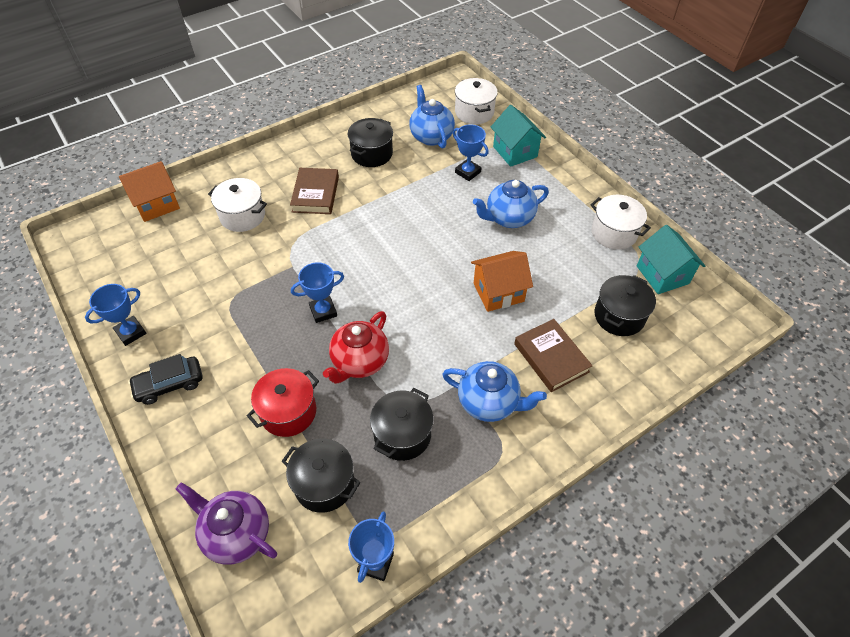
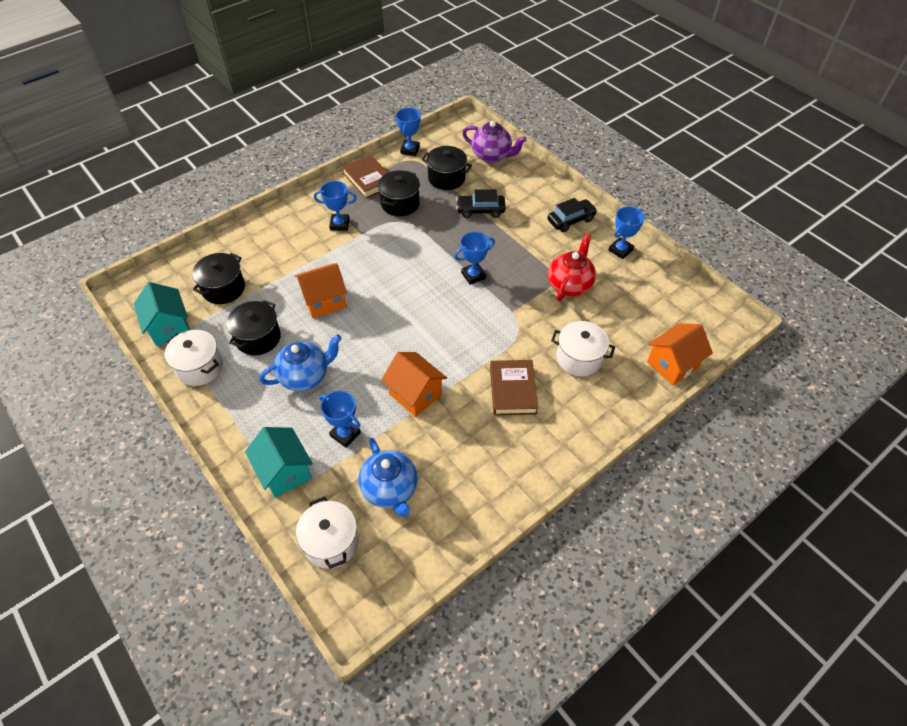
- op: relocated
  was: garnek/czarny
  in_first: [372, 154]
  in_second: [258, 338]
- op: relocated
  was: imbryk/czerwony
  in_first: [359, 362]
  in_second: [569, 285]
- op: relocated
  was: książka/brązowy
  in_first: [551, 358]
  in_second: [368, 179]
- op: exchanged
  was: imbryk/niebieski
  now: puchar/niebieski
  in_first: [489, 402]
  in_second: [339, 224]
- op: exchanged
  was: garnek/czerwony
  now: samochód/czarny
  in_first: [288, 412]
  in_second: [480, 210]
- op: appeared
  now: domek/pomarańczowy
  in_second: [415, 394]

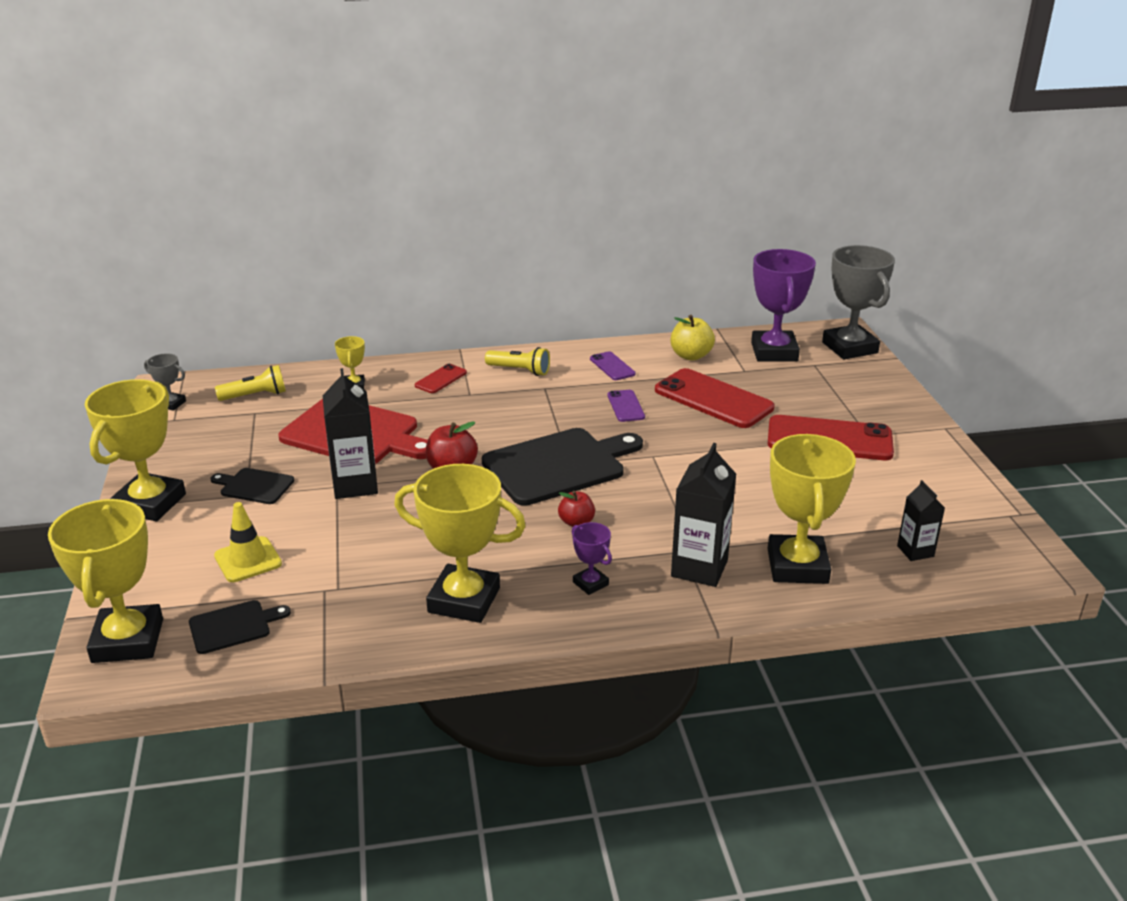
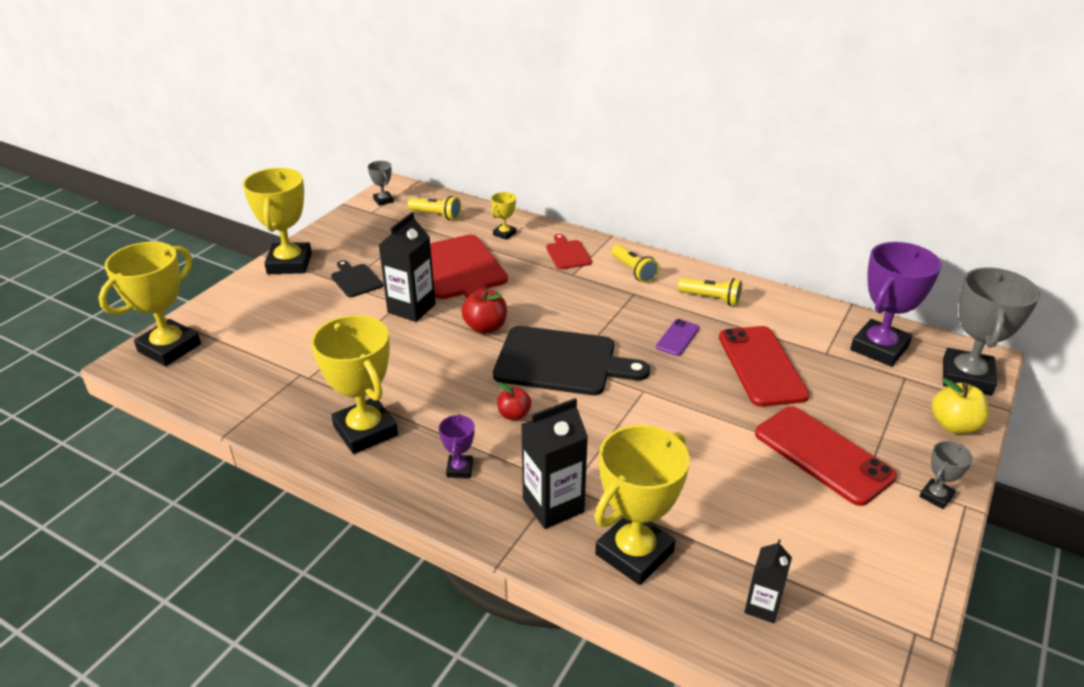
- op: relocated
  was: jabłko/żółty
  in_first: [691, 356]
  in_second: [954, 425]
- op: exchanged
  was: telefon/fioletowy
  now: latarka/żółty
  in_first: [612, 366]
  in_second: [711, 299]
- op: exchanged
  was: telefon/czerwony
  now: deska do krojenia/czerwony
  in_first: [440, 379]
  in_second: [567, 253]
- op: spun
  was: puchar/żółty
  in_first: [150, 503]
  in_second: [289, 263]
  clockwise: -60
- op: missing
  was: pachołek/żółty
  in_first: [248, 560]
- op: missing
  was: deska do krojenia/czarny
  in_first: [233, 626]
- op: appeared
  now: puchar/szary
  in_second: [936, 496]

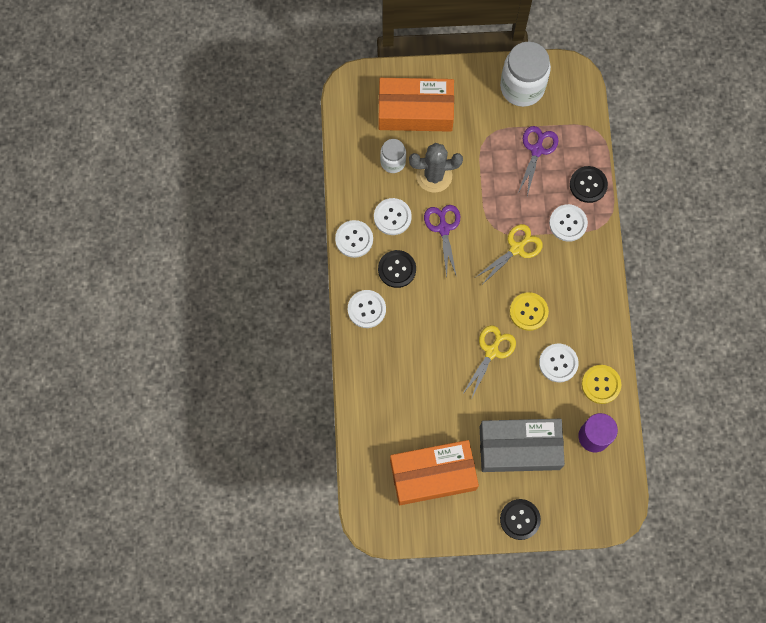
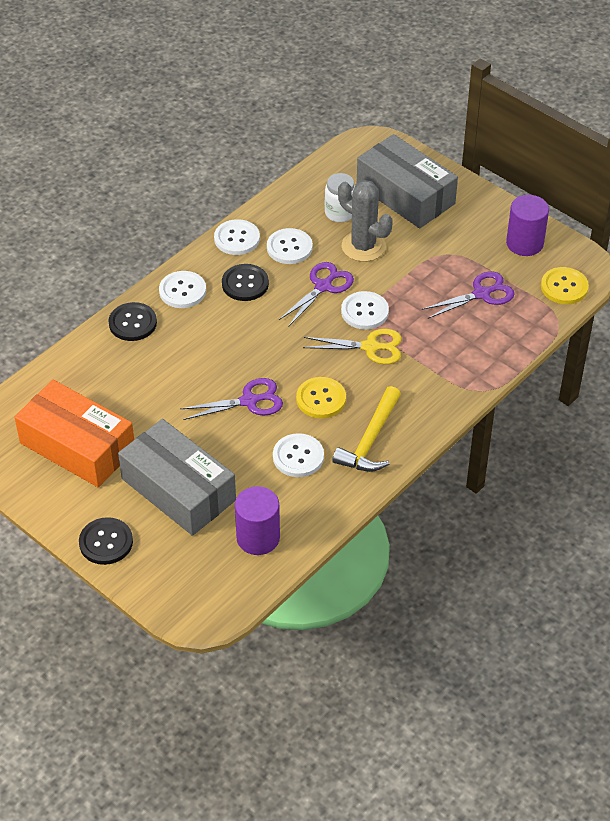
- op: exchanged
  was: słoik/biały
  now: walec/fioletowy
  in_first: [522, 87]
  in_second: [524, 243]
- op: colour
  was: pudełko/pomarańczowy
  now: pudełko/szary
  in_first: [415, 110]
  in_second: [405, 194]
- op: relocated
  was: guzik/czarny
  in_first: [588, 185]
  in_second: [132, 323]
- op: relocated
  was: guzik/biały
  in_first: [568, 223]
  in_second: [364, 312]
- op: colour
  was: nożyczki/żółty
  now: nożyczki/fioletowy
  in_first: [492, 351]
  in_second: [249, 401]
- op: relocated
  was: guzik/żółty
  in_first: [601, 384]
  in_second: [564, 287]
- op: appeared
  now: młotek/żółty
  in_second: [370, 440]

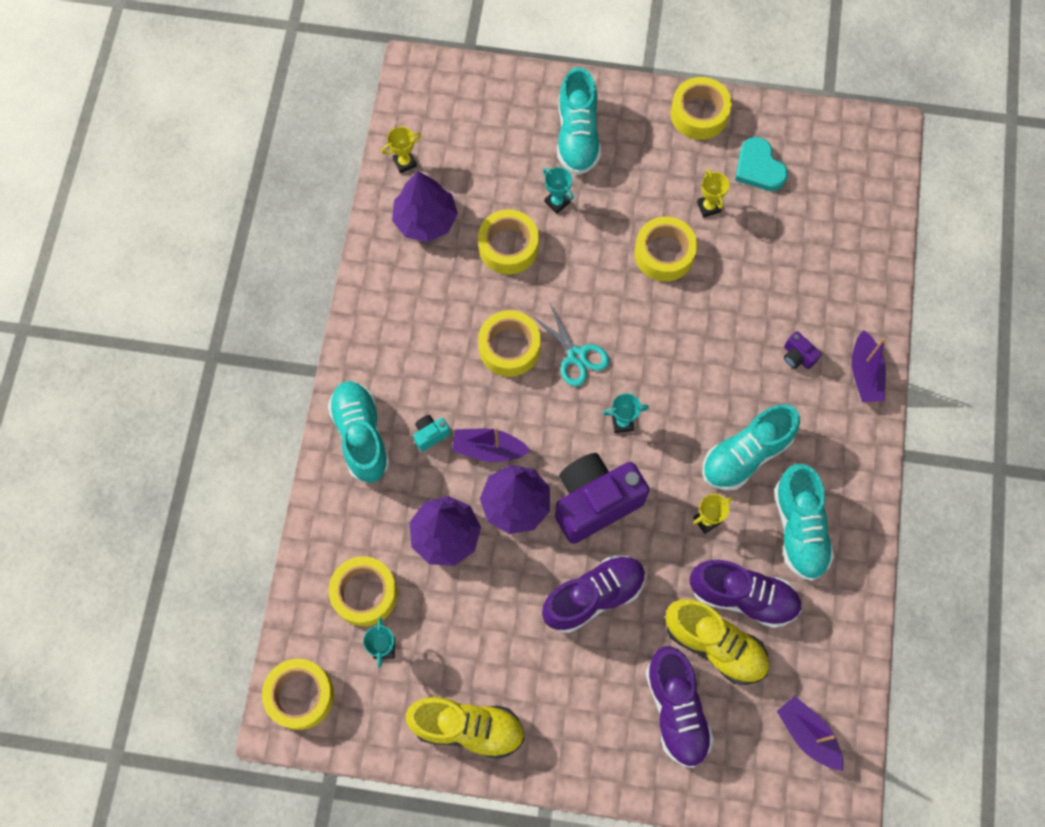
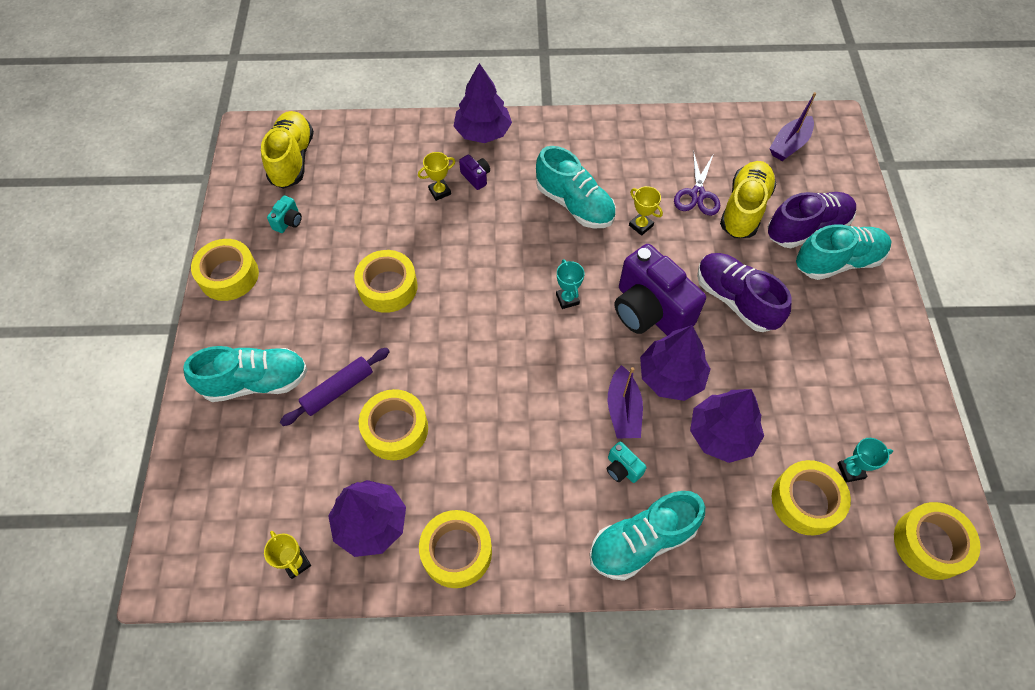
- op: exchanged
  was: serce/turkusowy
  now: aparat fotograficzny/turkusowy
  in_first: [759, 168]
  in_second: [288, 222]
- op: exchanged
  was: puchar/turkusowy
  now: wałek do ciasta/fioletowy
  in_first: [557, 202]
  in_second: [338, 390]
- op: relocated
  was: puchar/żółty
  in_first: [708, 207]
  in_second: [439, 191]
- op: missing
  was: nożyczki/turkusowy
  in_first: [576, 356]
- op: relocated
  was: taśma klejąca/żółty
  in_first: [509, 347]
  in_second: [456, 552]
- op: exchanged
  was: łódka/fioletowy
  now: drzewko/fioletowy
  in_first: [864, 373]
  in_second: [483, 132]
- op: spun
  was: aparat fotograficzny/fioletowy
  in_first: [797, 356]
  in_second: [476, 177]
  clockwise: -75
- op: relocated
  was: but/turkusowy
  in_first: [799, 529]
  in_second: [837, 262]
- op: exchanged
  was: but/fioletowy
  now: nożyczki/fioletowy
  in_first: [743, 596]
  in_second: [697, 194]
- op: relocated
  was: but/żółty
  in_first: [468, 728]
  in_second: [292, 159]

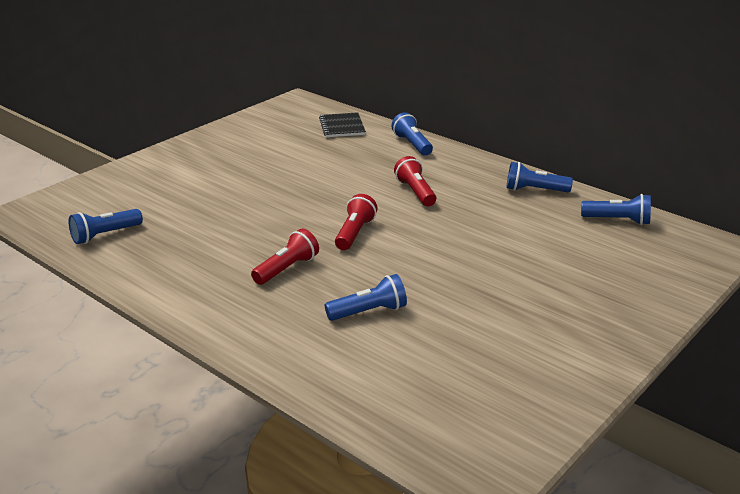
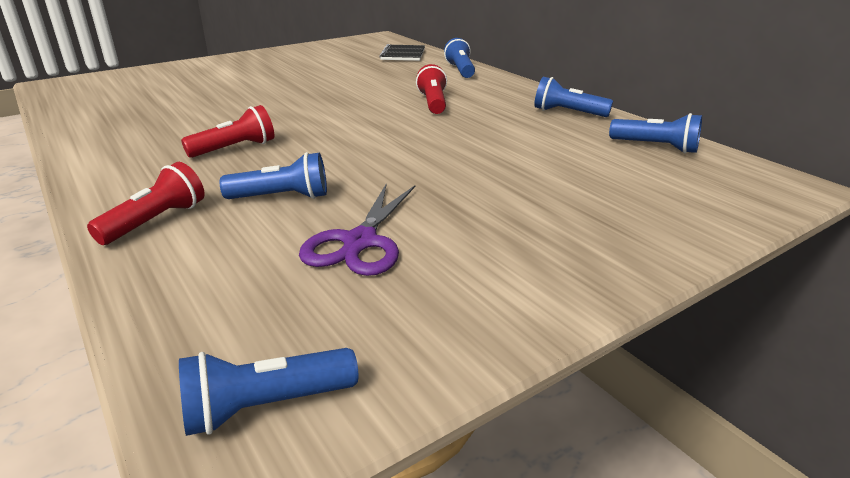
- op: relocated
  was: latarka/czerwony
  in_first: [354, 233]
  in_second: [156, 221]
- op: relocated
  was: latarka/niebieski
  in_first: [105, 235]
  in_second: [266, 406]
- op: appeared
  now: nożyczki/fioletowy
  in_second: [360, 242]

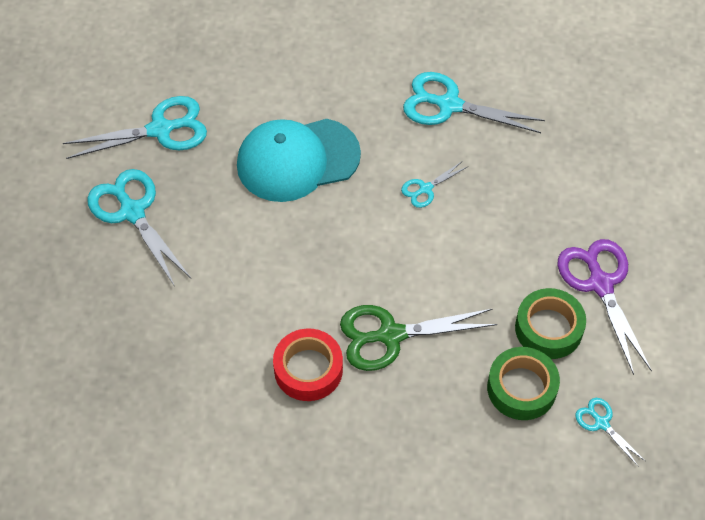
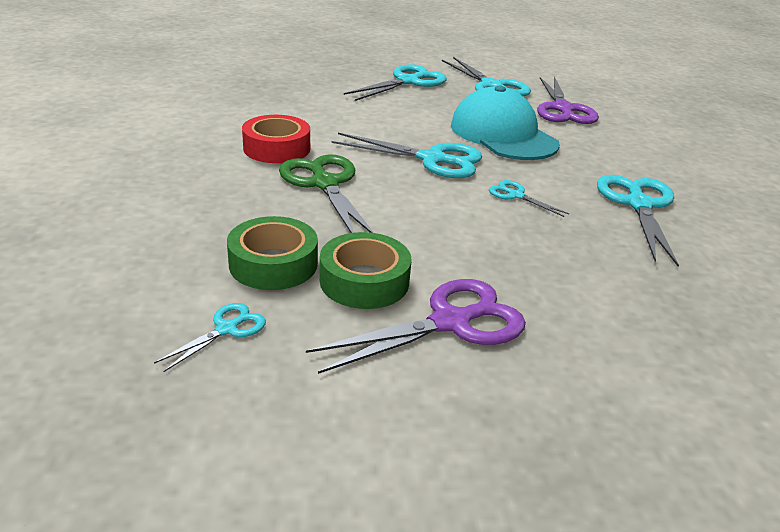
- op: appeared
  now: nożyczki/fioletowy
  in_second: [562, 109]
- op: appeared
  now: nożyczki/turkusowy
  in_second: [432, 159]

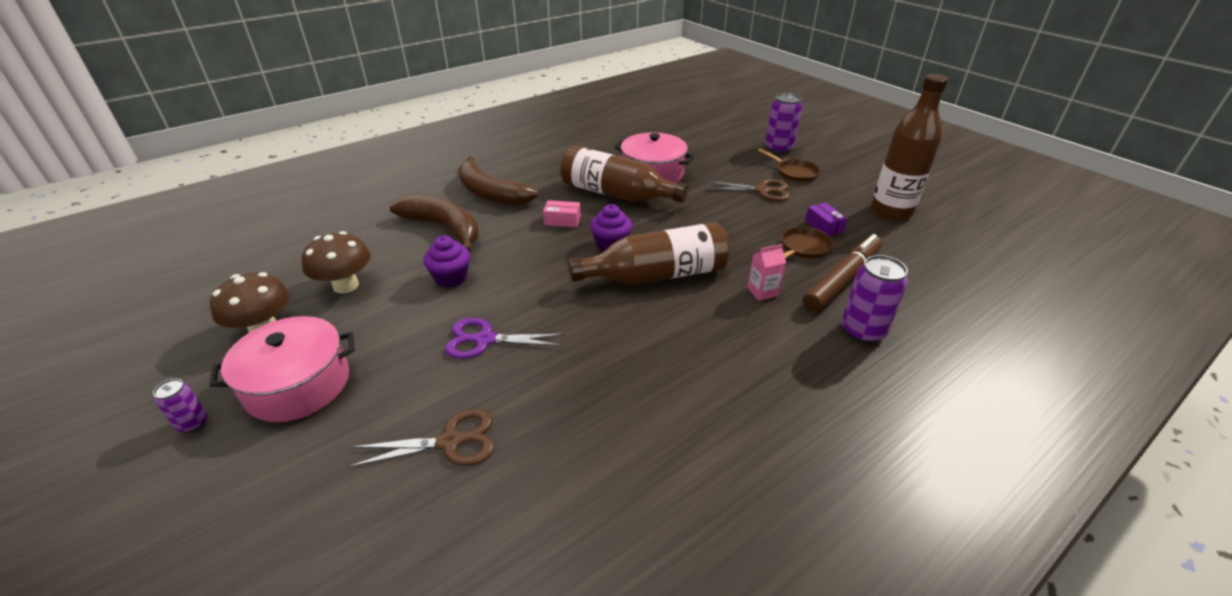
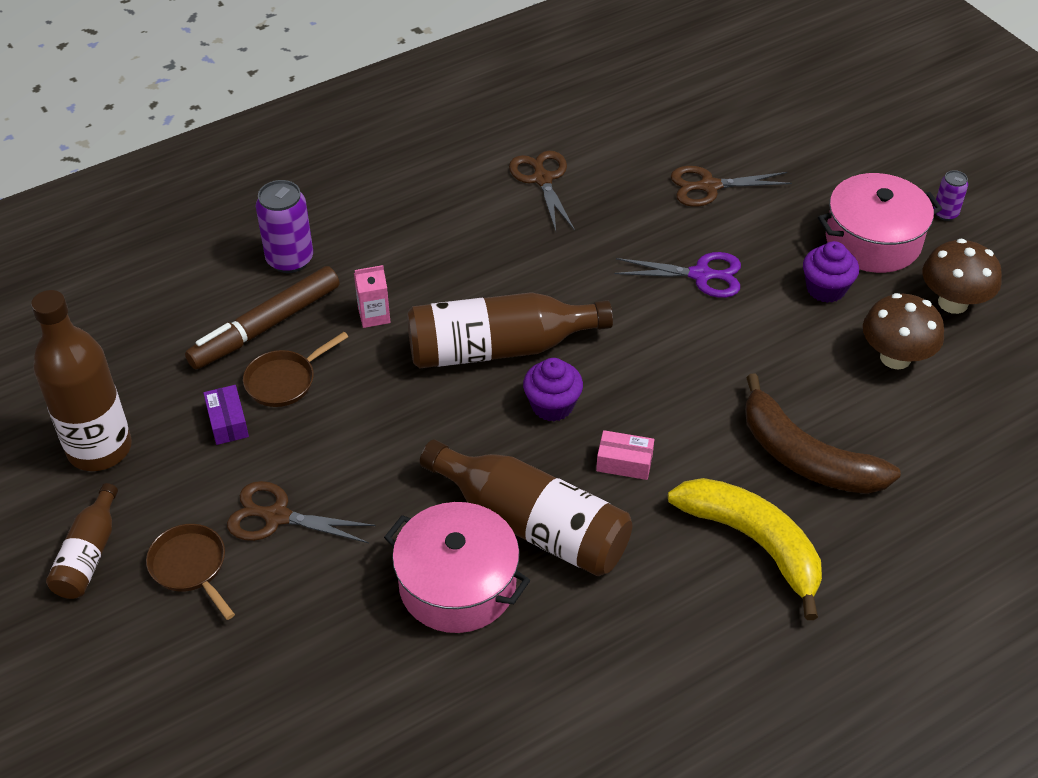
- op: missing
  was: puszka/fioletowy
  in_first: [778, 148]
- op: colour
  was: banan/brązowy
  now: banan/żółty
  in_first: [490, 193]
  in_second: [753, 542]
- op: relocated
  was: muffinka/fioletowy
  in_first: [451, 278]
  in_second: [826, 289]
- op: appeared
  now: nożyczki/brązowy
  in_second: [542, 179]
- op: appeared
  now: butelka/brązowy
  in_second: [89, 554]

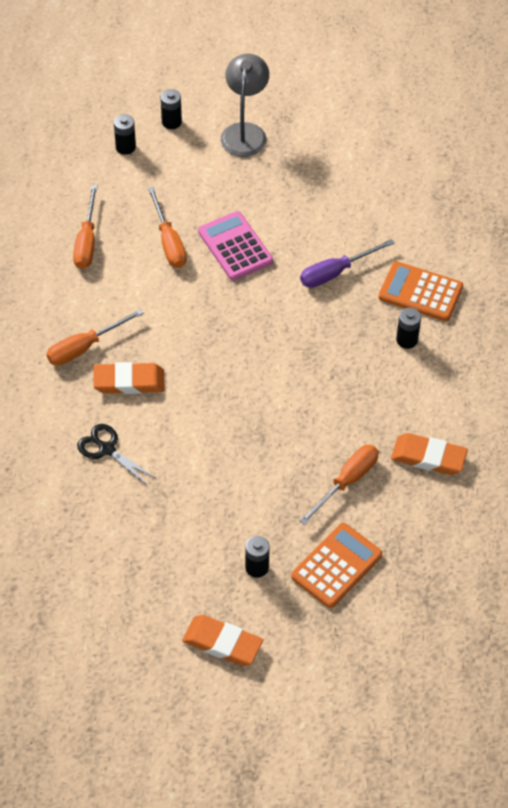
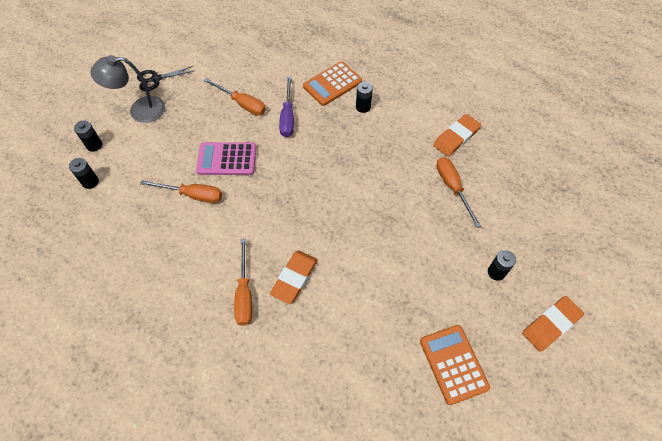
- op: spun
  was: lampka/szary
  in_first: [245, 132]
  in_second: [139, 110]
  clockwise: -45
- op: relocated
  was: śrubokręt/pomarańczowy
  in_first: [87, 241]
  in_second: [242, 104]
- op: relocated
  was: nożyczki/czarny
  in_first: [107, 449]
  in_second: [156, 79]
- op: relocated
  was: kalkulator/pomarańczowy
  in_first: [336, 566]
  in_second: [453, 364]

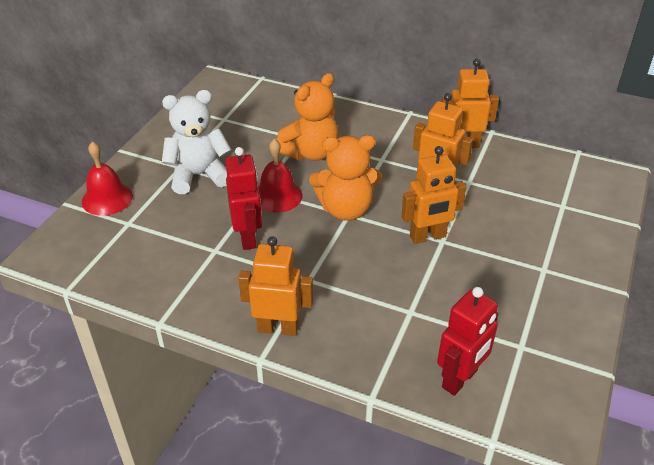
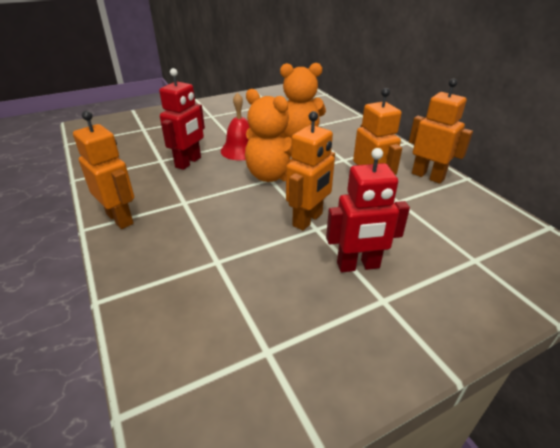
- op: missing
  was: miś/biały
  in_first: [199, 175]
- op: missing
  was: dzwonek/czerwony
  in_first: [107, 198]
- op: spun
  was: robot/pomarańczowy
  in_first: [428, 237]
  in_second: [308, 220]
  clockwise: -75
- op: relocated
  was: robot/czerwony
  in_first: [460, 379]
  in_second: [358, 266]

